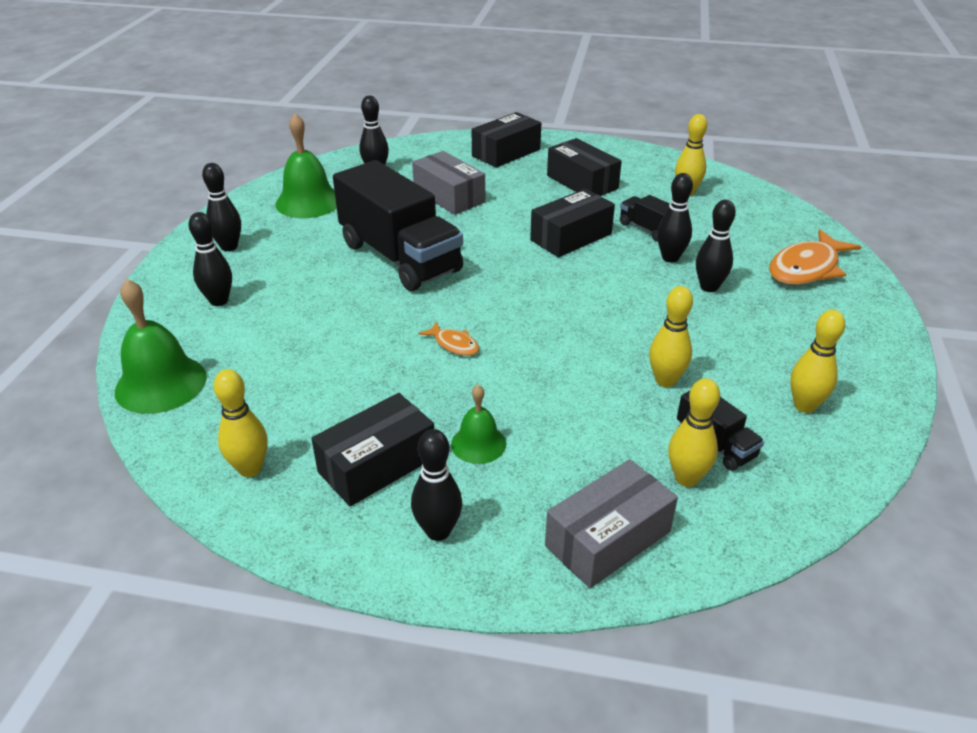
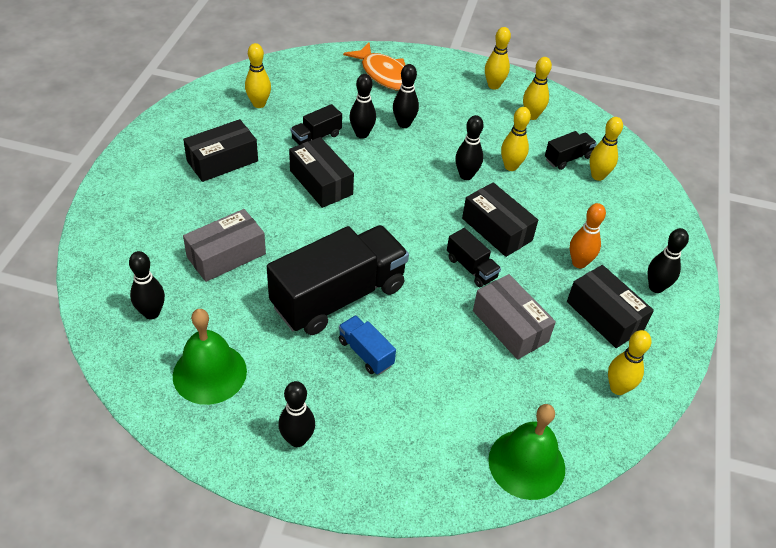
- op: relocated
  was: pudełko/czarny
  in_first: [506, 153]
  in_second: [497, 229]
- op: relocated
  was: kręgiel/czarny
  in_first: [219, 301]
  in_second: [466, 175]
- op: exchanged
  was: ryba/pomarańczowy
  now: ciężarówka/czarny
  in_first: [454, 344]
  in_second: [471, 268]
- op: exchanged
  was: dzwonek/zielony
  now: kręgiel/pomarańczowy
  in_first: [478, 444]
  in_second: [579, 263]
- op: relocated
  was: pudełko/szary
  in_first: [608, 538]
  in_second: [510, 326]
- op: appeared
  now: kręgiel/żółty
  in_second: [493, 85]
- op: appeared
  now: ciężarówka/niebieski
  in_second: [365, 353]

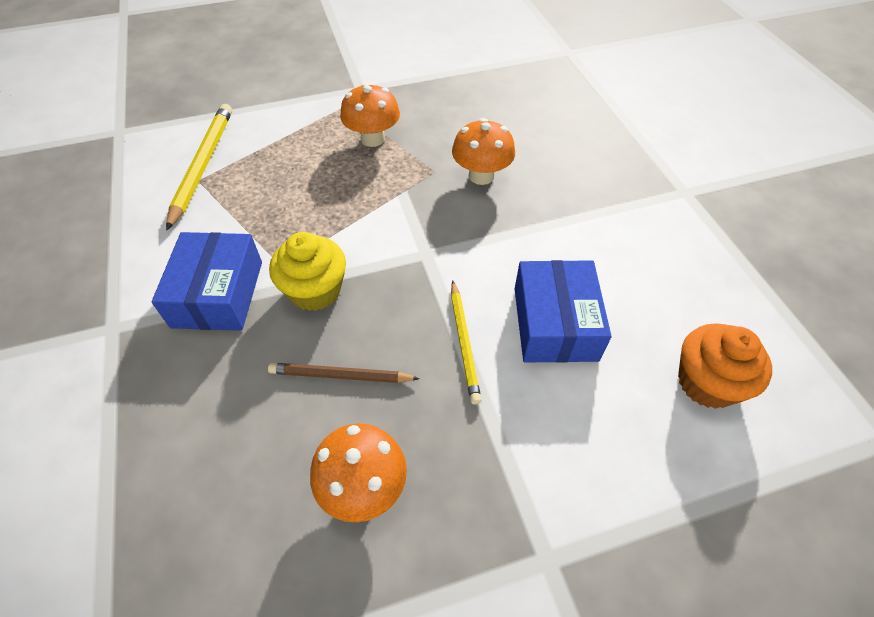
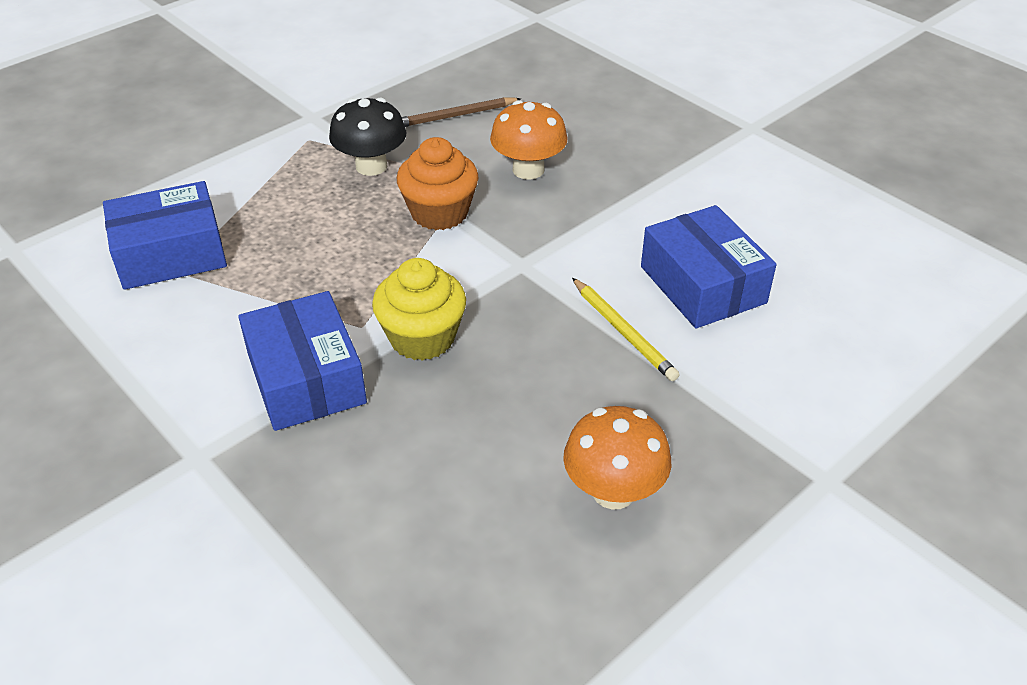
- op: colour
  was: grzyb/pomarańczowy
  now: grzyb/czarny
  in_first: [373, 139]
  in_second: [371, 166]
- op: exchanged
  was: ołówek/żółty
  now: pudełko/niebieski
  in_first: [203, 165]
  in_second: [170, 253]
- op: relocated
  was: muffinka/pomarańczowy
  in_first: [707, 382]
  in_second: [439, 213]
- op: relocated
  was: ołówek/brązowy
  in_first: [341, 375]
  in_second: [455, 116]

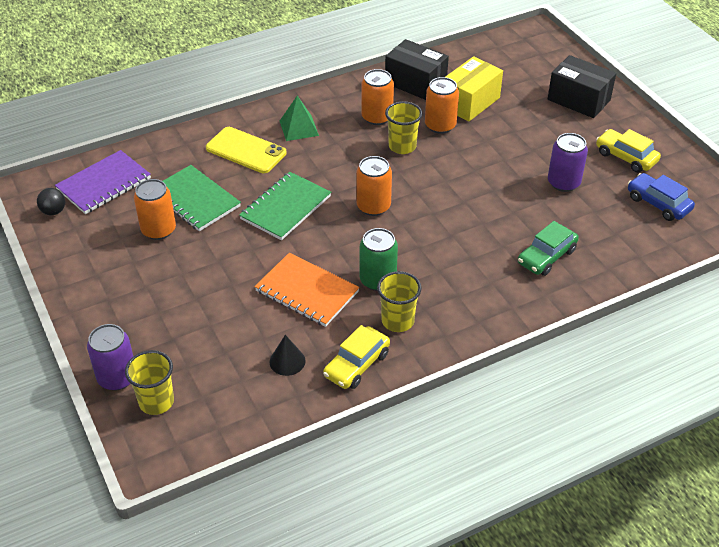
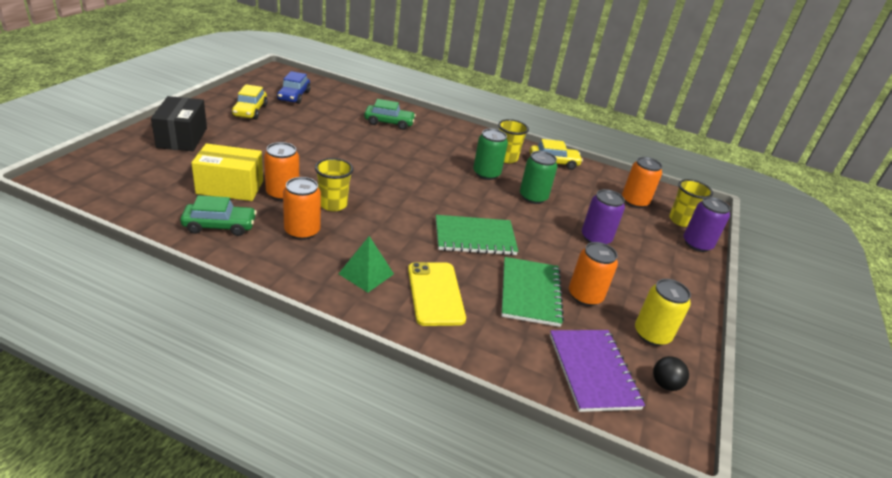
- op: exchanged
  was: pudełko/czarny
  now: samochód/zielony
  in_first: [415, 83]
  in_second: [220, 226]
- op: relocated
  was: puszka/fioletowy
  in_first: [563, 183]
  in_second: [596, 238]
- op: spun
  was: zeszyt/fioletowy
  in_first: [104, 184]
  in_second: [593, 371]
  clockwise: 75
- op: relocated
  was: puszka/pomarańczowy
  in_first: [373, 206]
  in_second: [634, 201]
- op: exchanged
  was: zeszyt/pomarańczowy
  now: puszka/zielony
  in_first: [307, 291]
  in_second: [533, 197]
- op: missing
  was: stożek/czarny
  in_first: [287, 361]
- op: appeared
  now: puszka/żółty
  in_second: [652, 334]

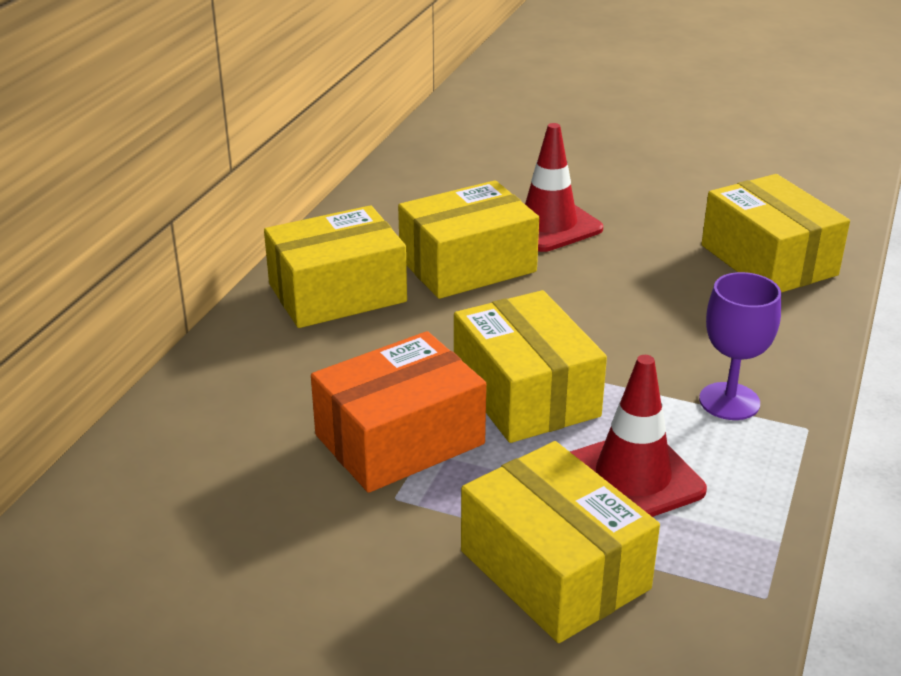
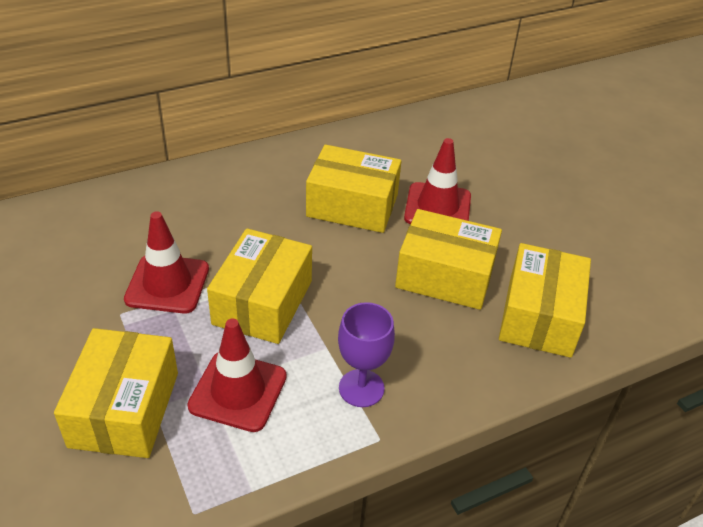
- op: relocated
  was: pudełko/żółty
  in_first: [337, 293]
  in_second: [445, 276]
- op: exchanged
  was: pudełko/pomarańczowy
  now: pachołek/czerwony
  in_first: [399, 439]
  in_second: [167, 284]

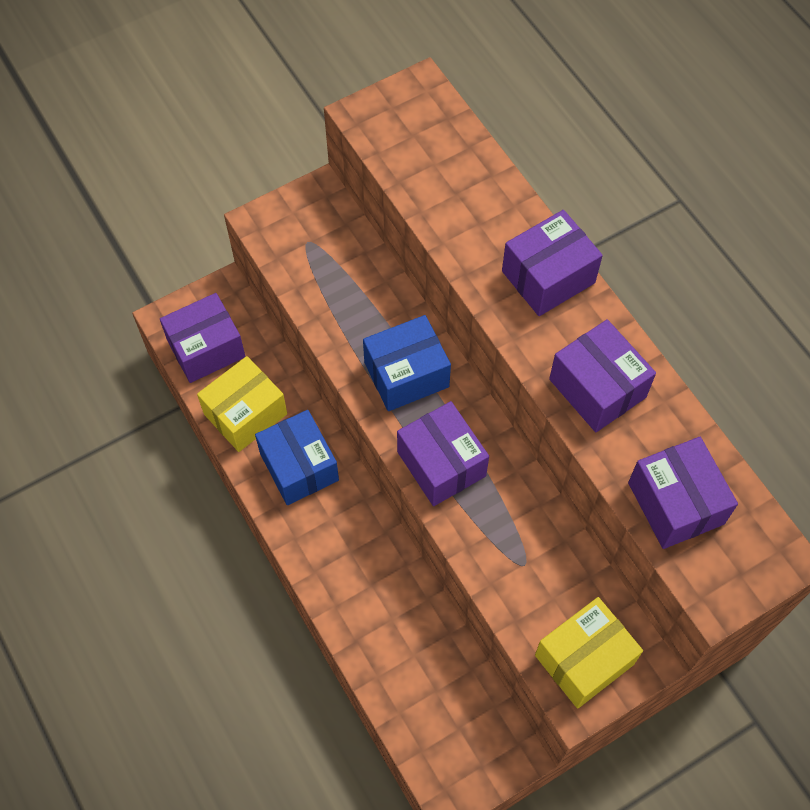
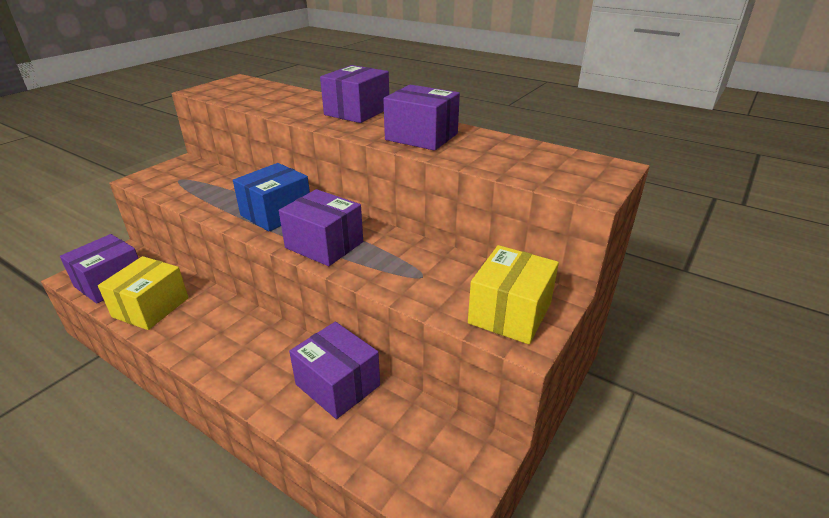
- op: missing
  was: pudełko/niebieski
  in_first: [299, 467]
- op: relocated
  was: pudełko/fioletowy
  in_first: [675, 503]
  in_second: [337, 385]

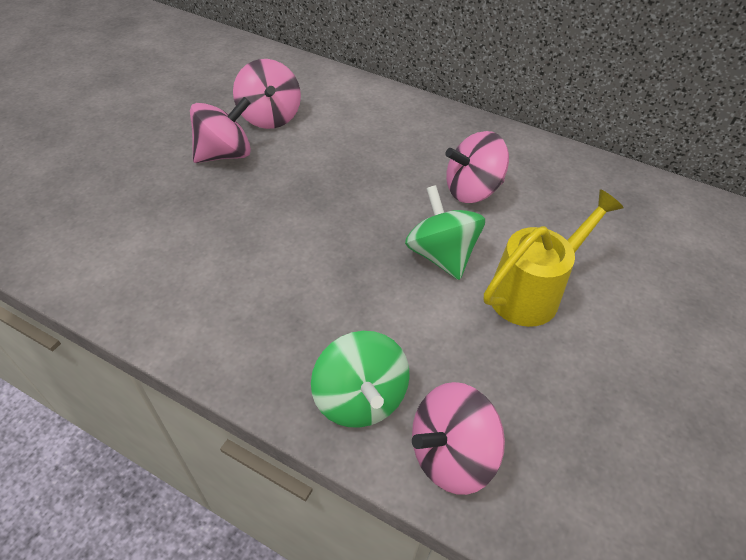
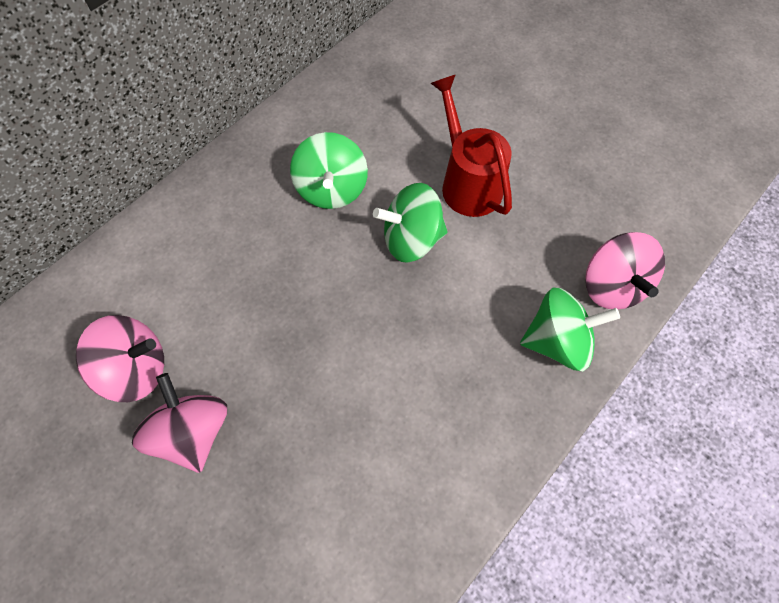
- op: colour
  was: bączek/różowy
  now: bączek/zielony
  in_first: [472, 190]
  in_second: [332, 189]
- op: colour
  was: konewka/żółty
  now: konewka/czerwony
  in_first: [532, 292]
  in_second: [467, 182]

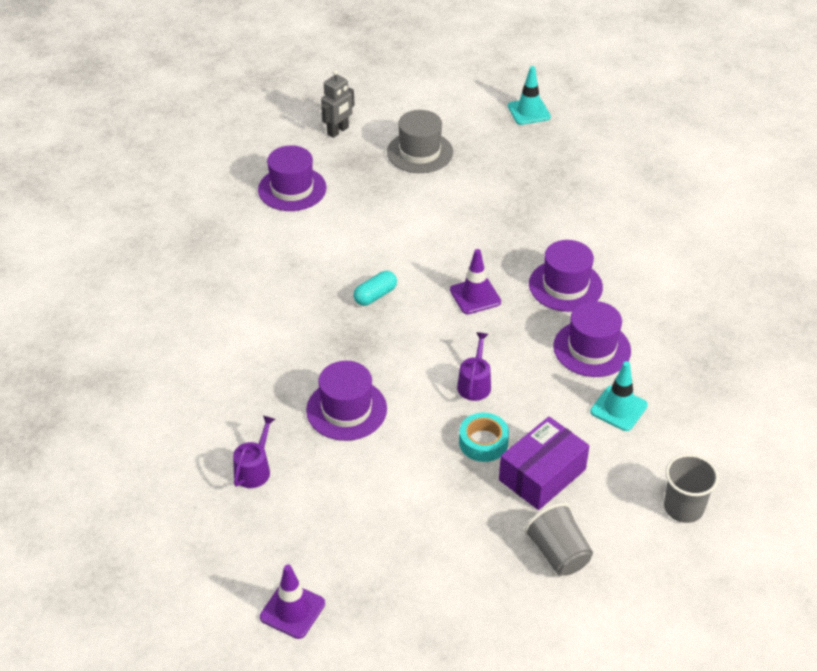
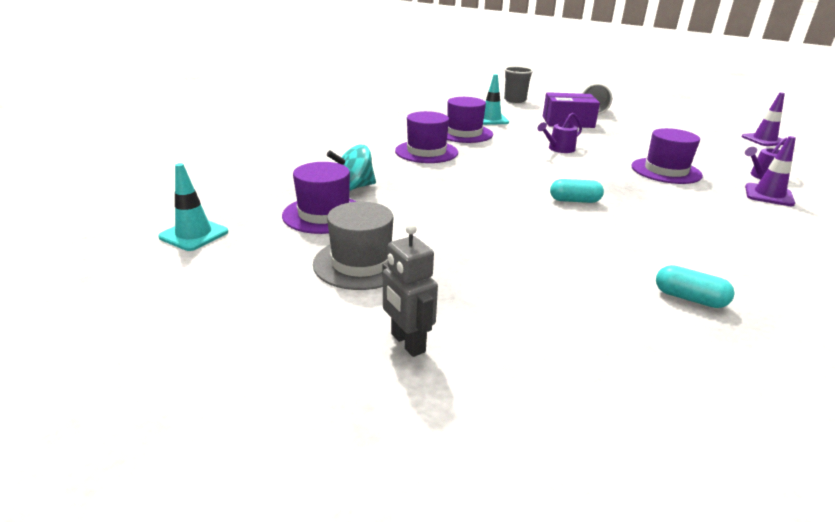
- op: spun
  was: robot/szary
  in_first: [338, 131]
  in_second: [407, 343]
  clockwise: -120
- op: relocated
  was: kapelusz/fioletowy
  in_first: [292, 189]
  in_second: [324, 214]
- op: relocated
  was: pachołek/fioletowy
  in_first: [475, 296]
  in_second: [768, 195]
- op: missing
  was: taśma klejąca/turkusowy
  in_first: [483, 442]
- op: appeared
  now: bączek/turkusowy
  in_second: [353, 187]
- op: appeared
  now: kapsułka/turkusowy
  in_second: [689, 298]

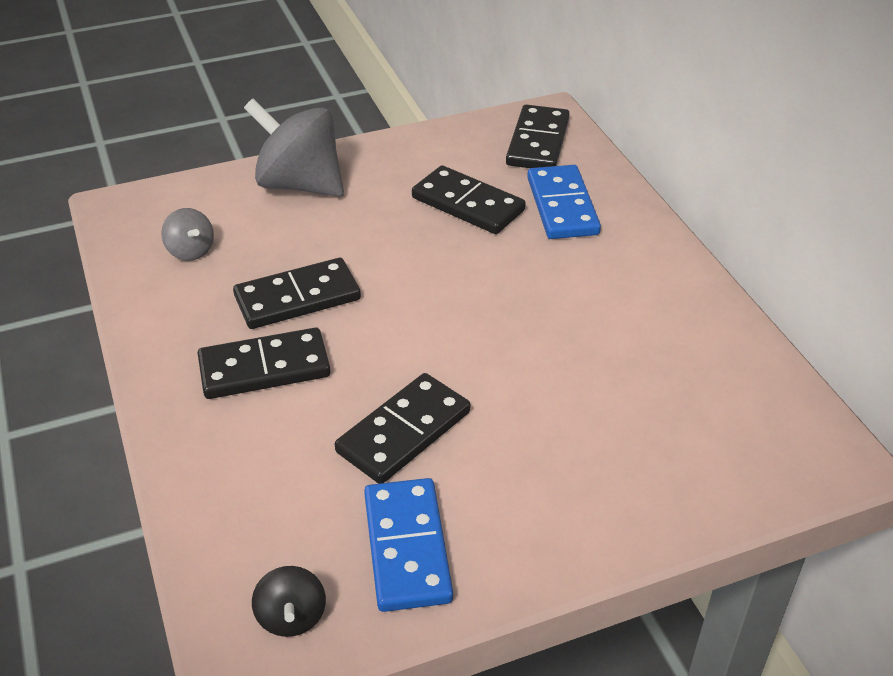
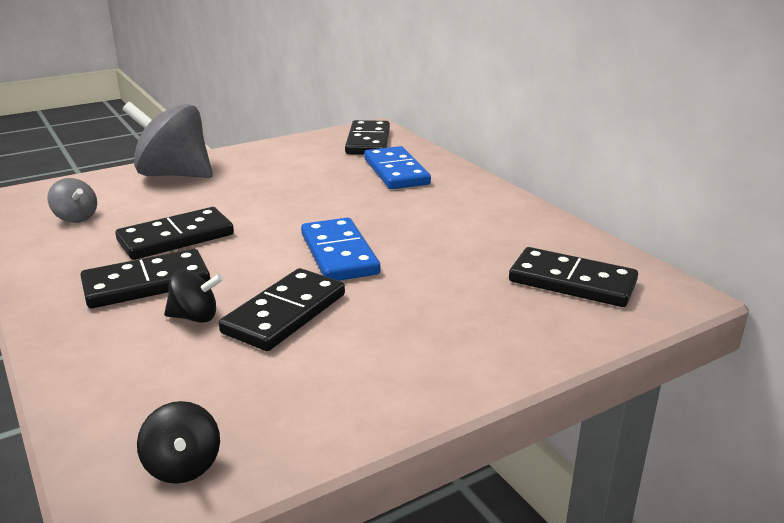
- op: relocated
  was: kostka domina/czarny
  in_first: [468, 204]
  in_second: [572, 282]
- op: relocated
  was: kostka domina/niebieski
  in_first: [407, 547]
  in_second: [339, 254]
- op: appeared
  now: bączek/czarny
  in_second: [195, 317]

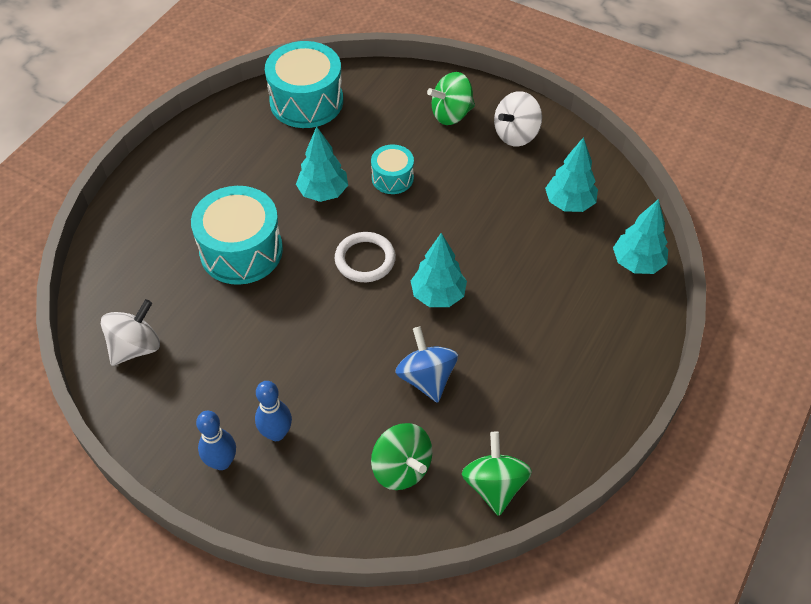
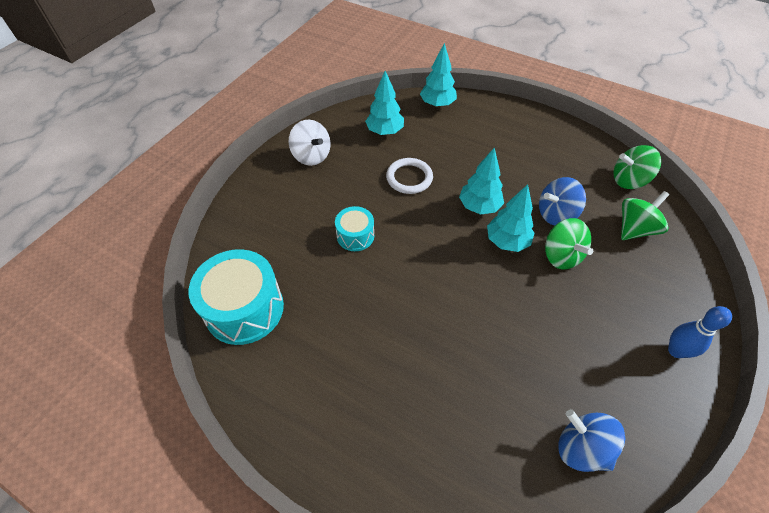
- op: relocated
  was: bączek/zielony
  in_first: [451, 114]
  in_second: [561, 256]
- op: relocated
  was: drzewko/turkusowy
  in_first: [323, 193]
  in_second: [507, 241]
- op: missing
  was: bęben/turkusowy
  in_first: [241, 251]
- op: relocated
  was: pierścień/biały
  in_first: [365, 259]
  in_second: [409, 178]
- op: colour
  was: bączek/biały
  now: bączek/niebieski
  in_first: [136, 347]
  in_second: [581, 448]
- op: missing
  was: kręgiel/niebieski
  in_first: [276, 433]

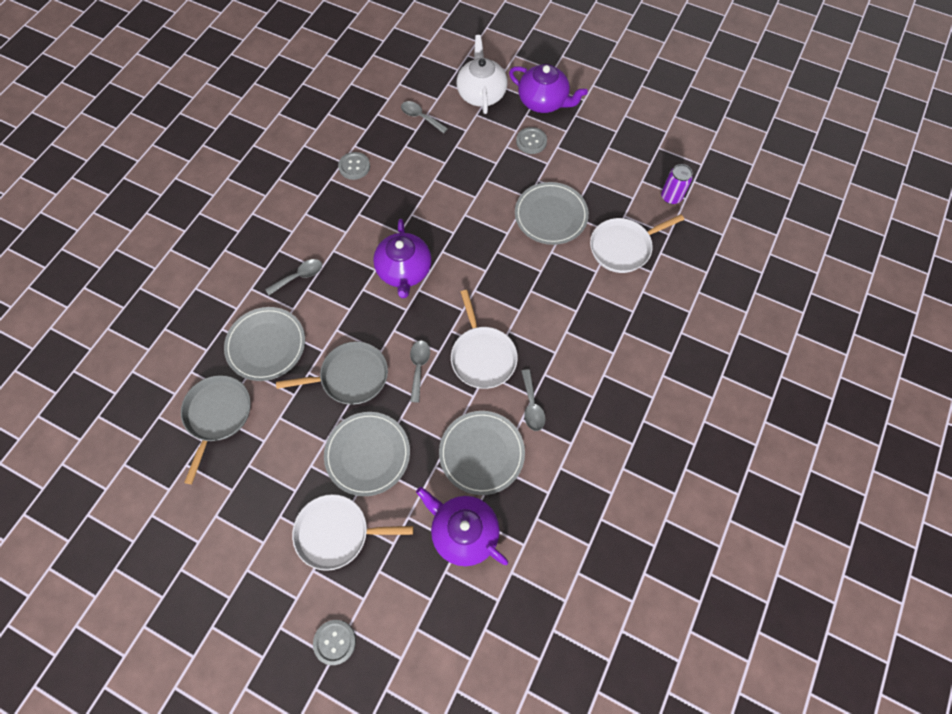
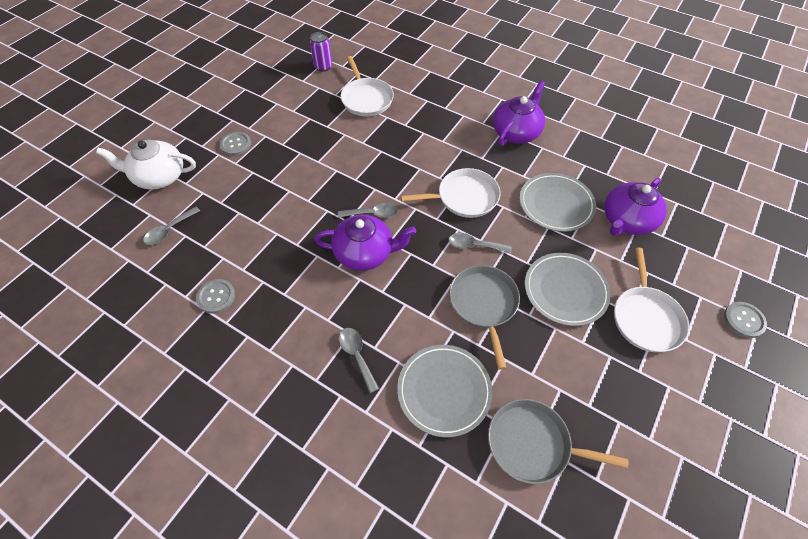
- op: relocated
  was: imbryk/fioletowy
  in_first: [543, 101]
  in_second: [516, 132]
- op: missing
  was: talerz/szary
  in_first: [551, 215]
- op: relocated
  was: łyżka/szary
  in_first: [532, 406]
  in_second: [373, 214]

